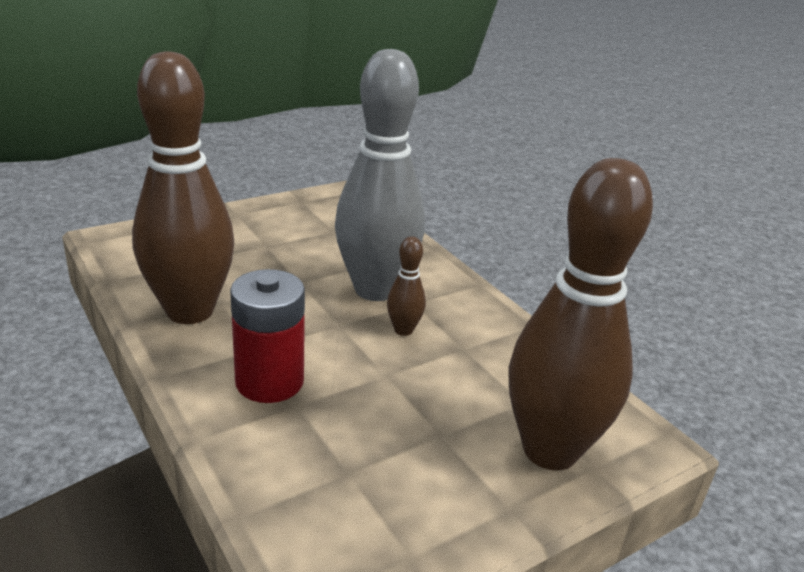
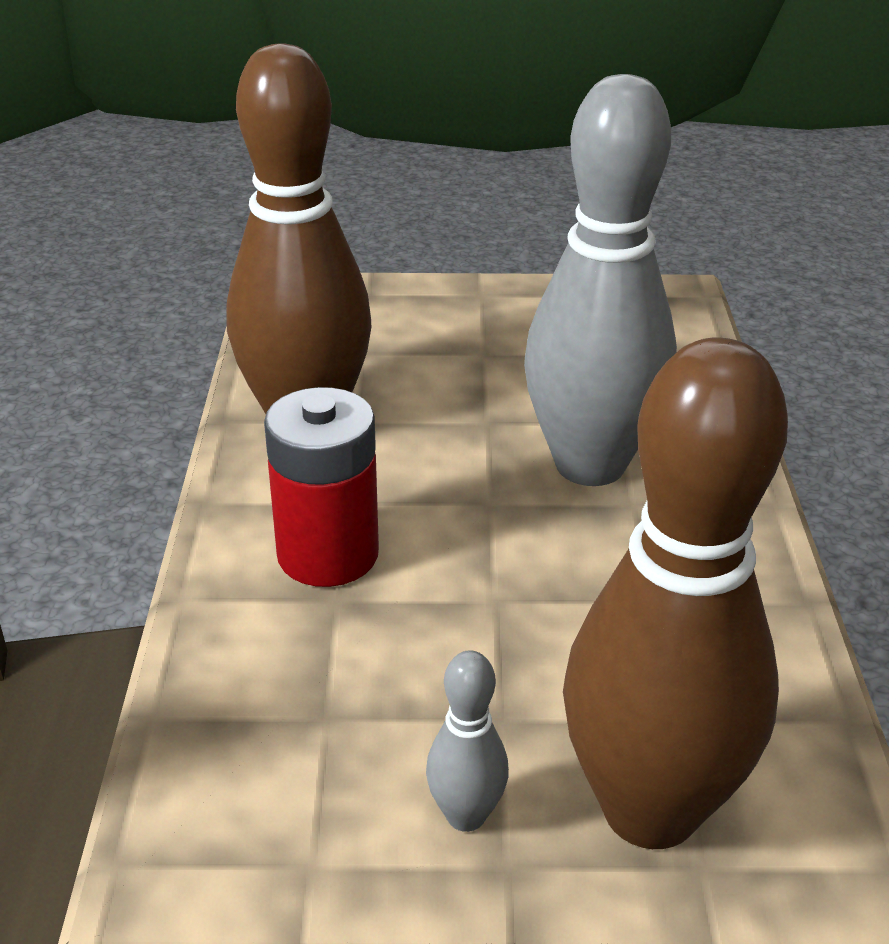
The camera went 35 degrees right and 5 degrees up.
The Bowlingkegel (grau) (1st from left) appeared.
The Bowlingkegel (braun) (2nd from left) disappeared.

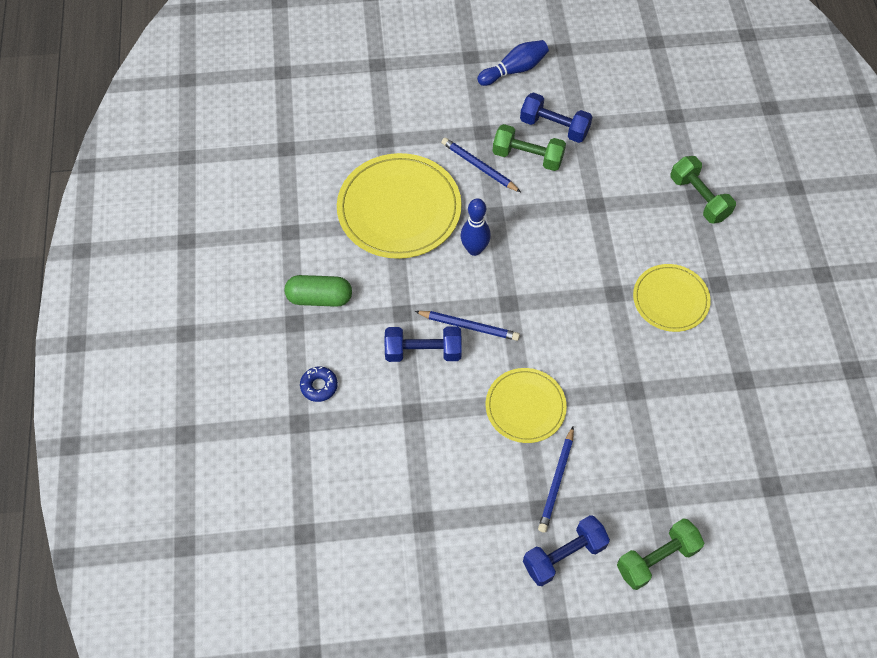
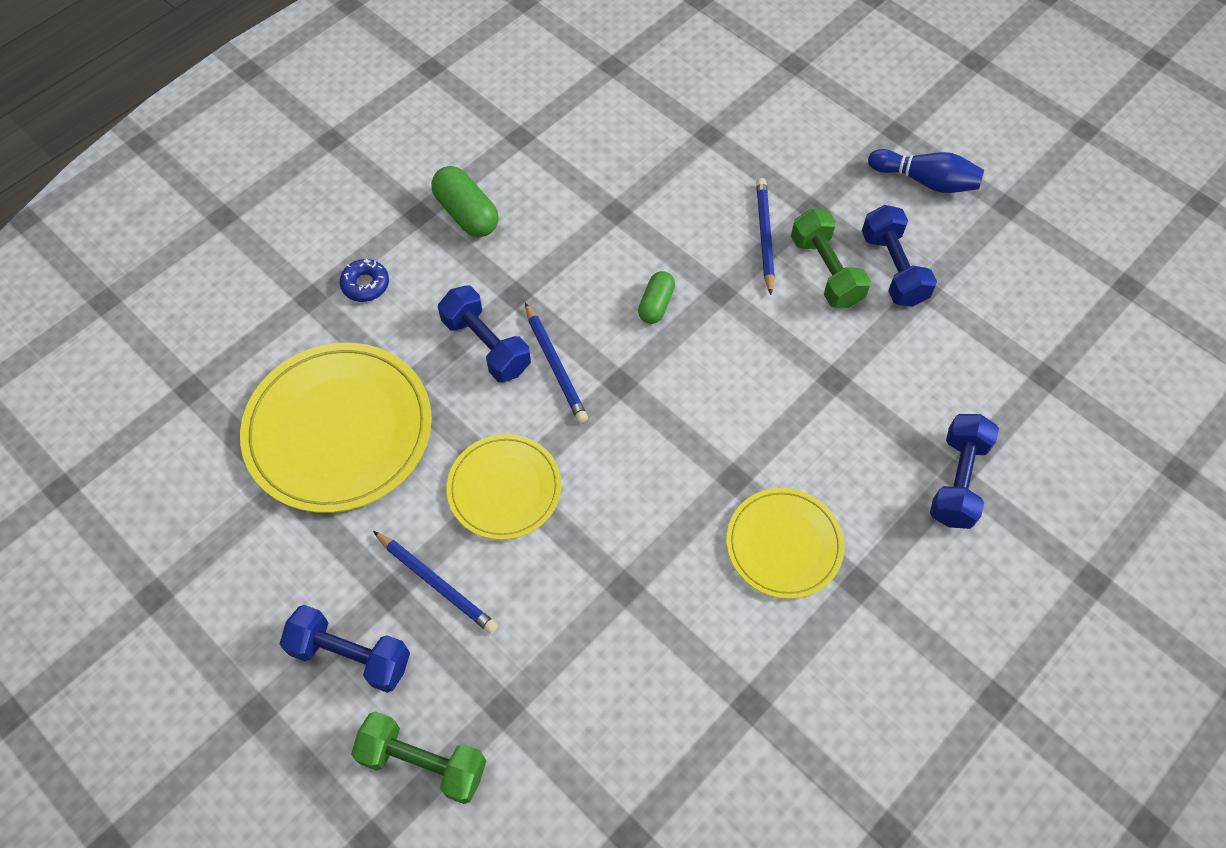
The camera went 50 degrees right and 0 degrees up.
The Teller (gelb) (1st from left) moved.
The Bleistift (blau) (3rd from left in the first image) turned 120 degrees counterclockwise.
The Bowlingkegel (blau) (1st from left) was replaced by the Kapsel (grün) (2nd from left).
The Hantel (grün) (3rd from left) became the Hantel (blau) (4th from left).

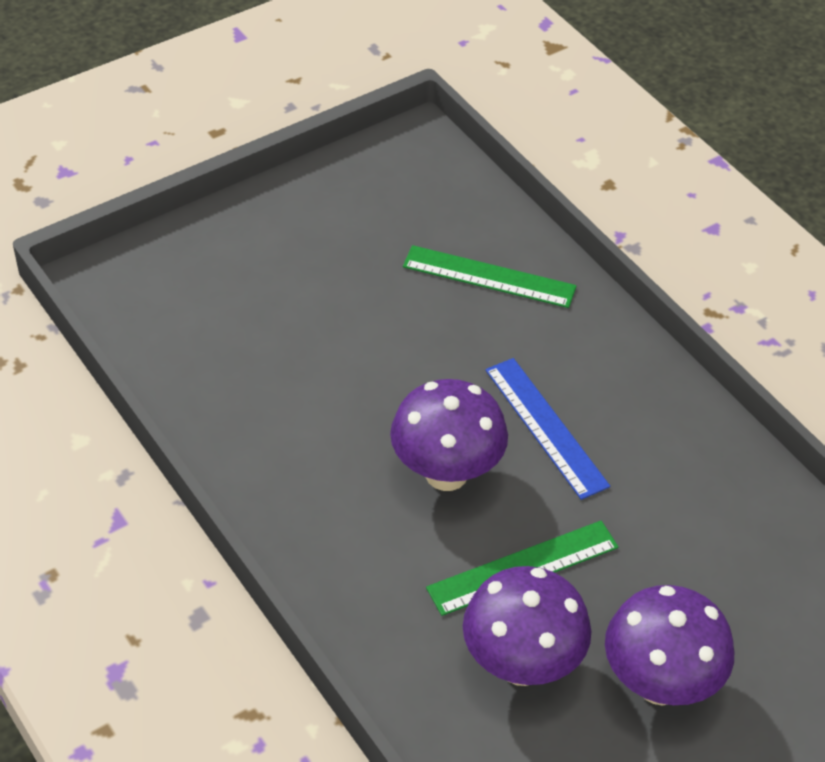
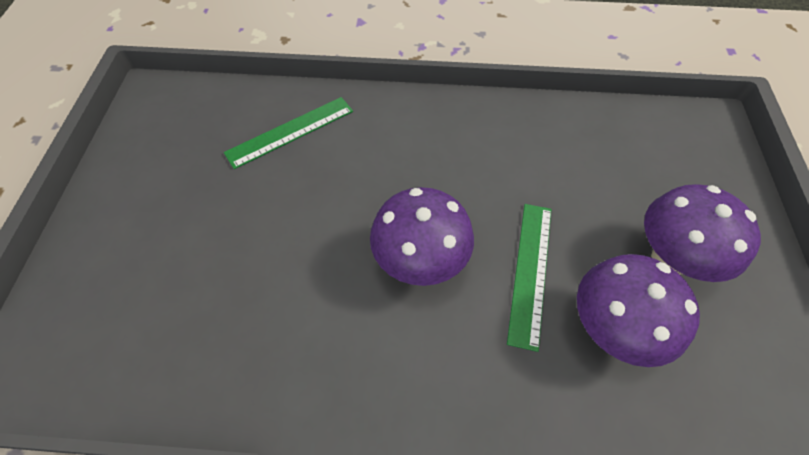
The camera went 50 degrees left and 10 degrees up.
The Lineal (blau) disappeared.

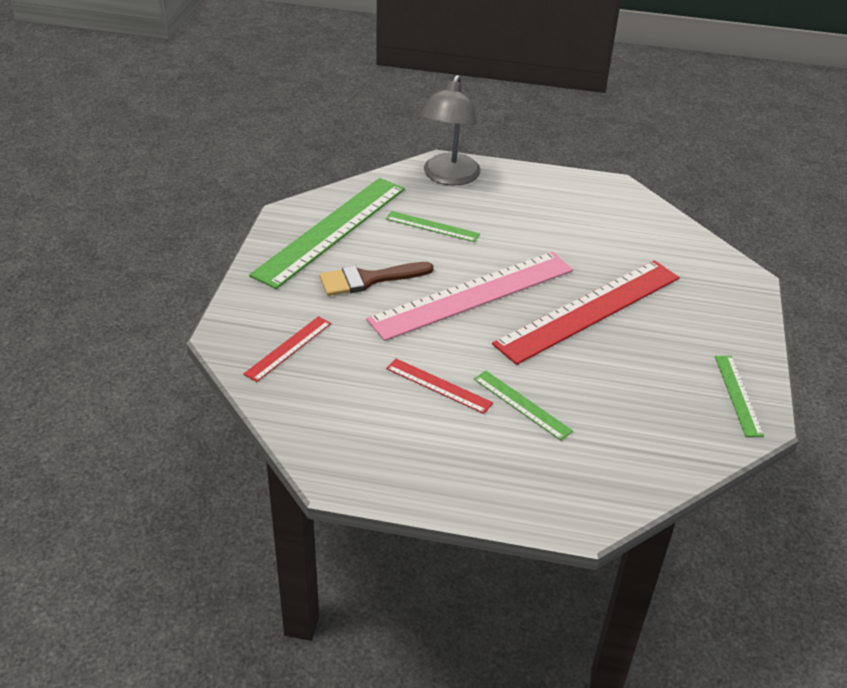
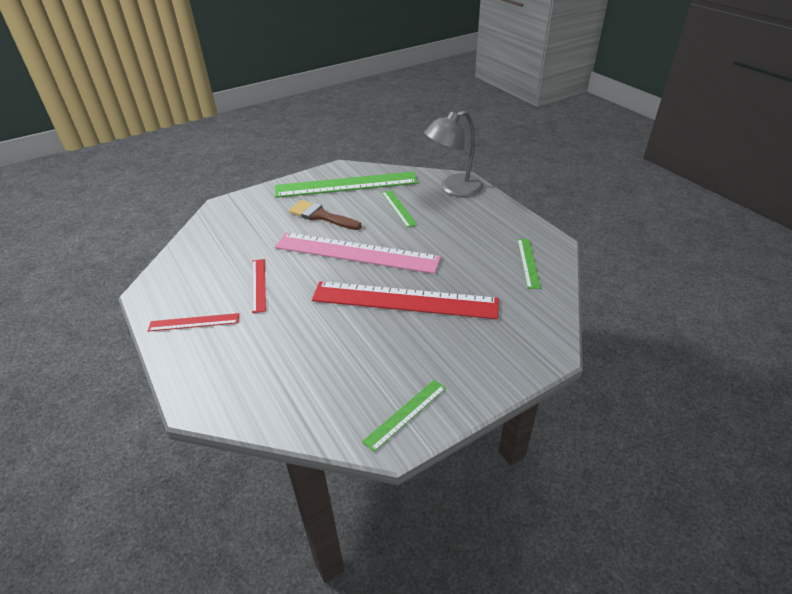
The camera went 50 degrees right and 0 degrees up.
The Lineal (rot) (1st from left) moved.
The Lineal (grün) (3rd from left in the first image) moved.

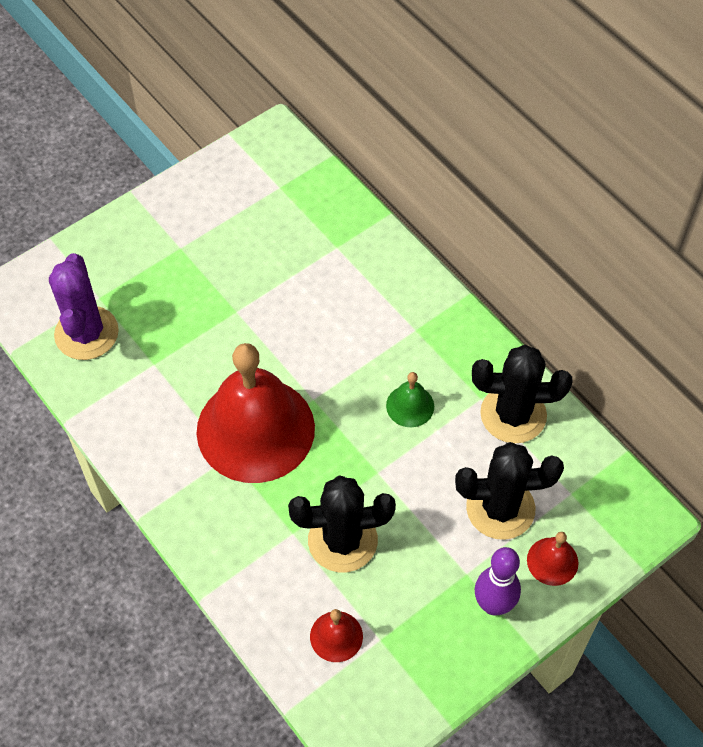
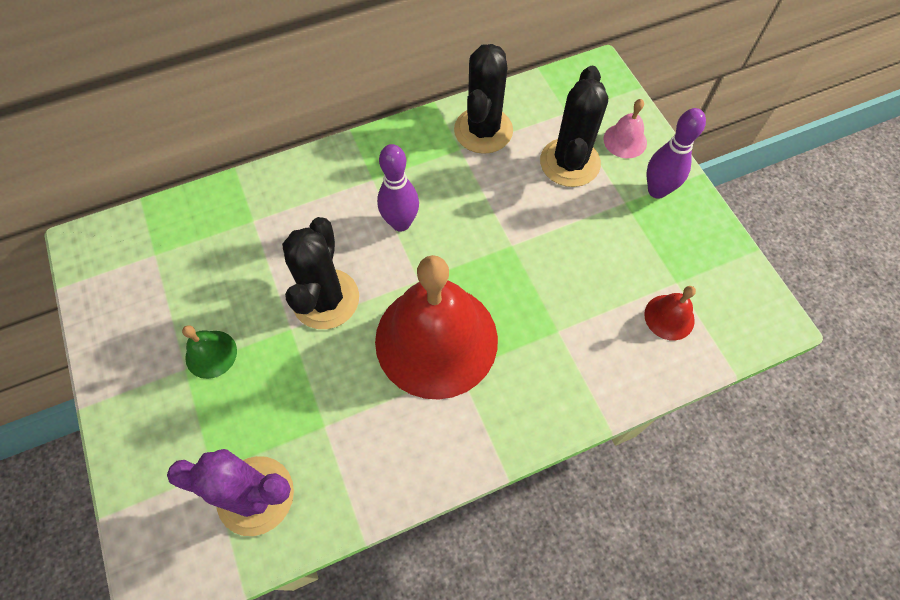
The camera went 75 degrees left and 5 degrees up.
The Glocke (grün) moved.
The Kaktus (schwarz) (1st from left) moved.
The Bowlingkegel (lila) (1st from left) appeared.
The Glocke (rot) (3rd from left) became the Glocke (rosa).

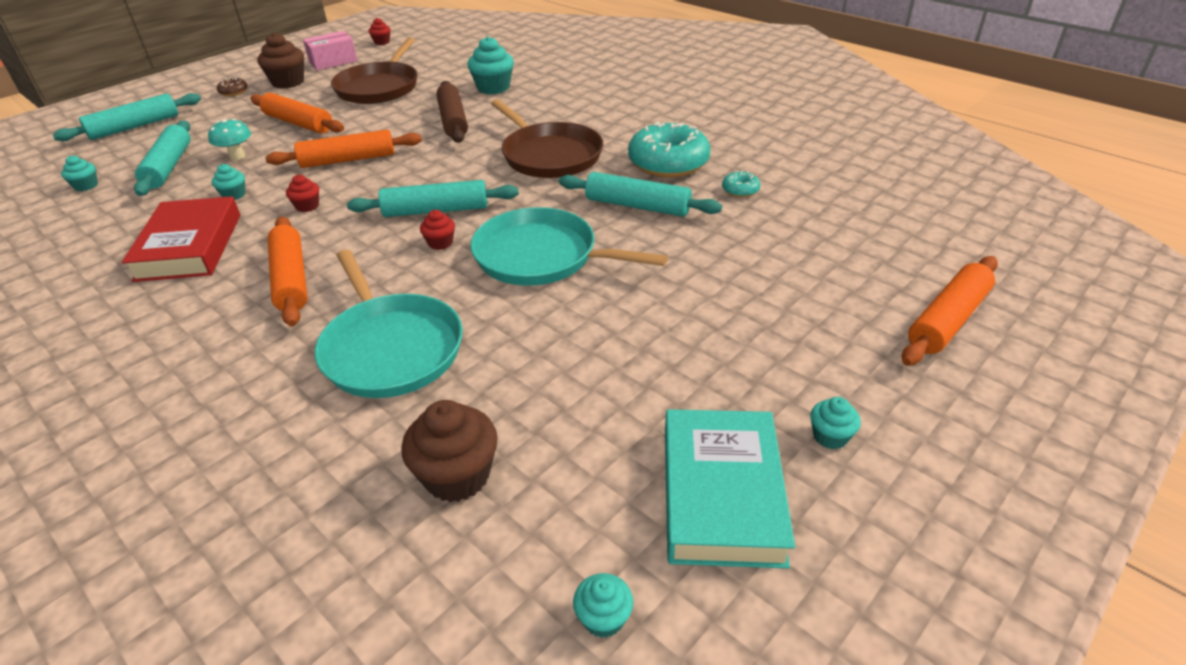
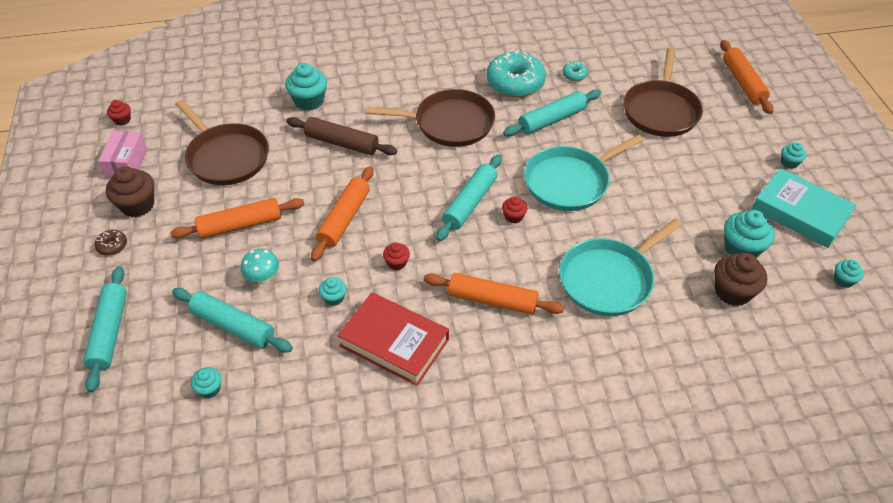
The camera went 55 degrees left and 10 degrees up.
The Pfanne (türkis) (1st from left in the first image) turned 135 degrees clockwise.
The Pfanne (braun) (3rd from left) appeared.
The Muffin (türkis) (4th from left) appeared.

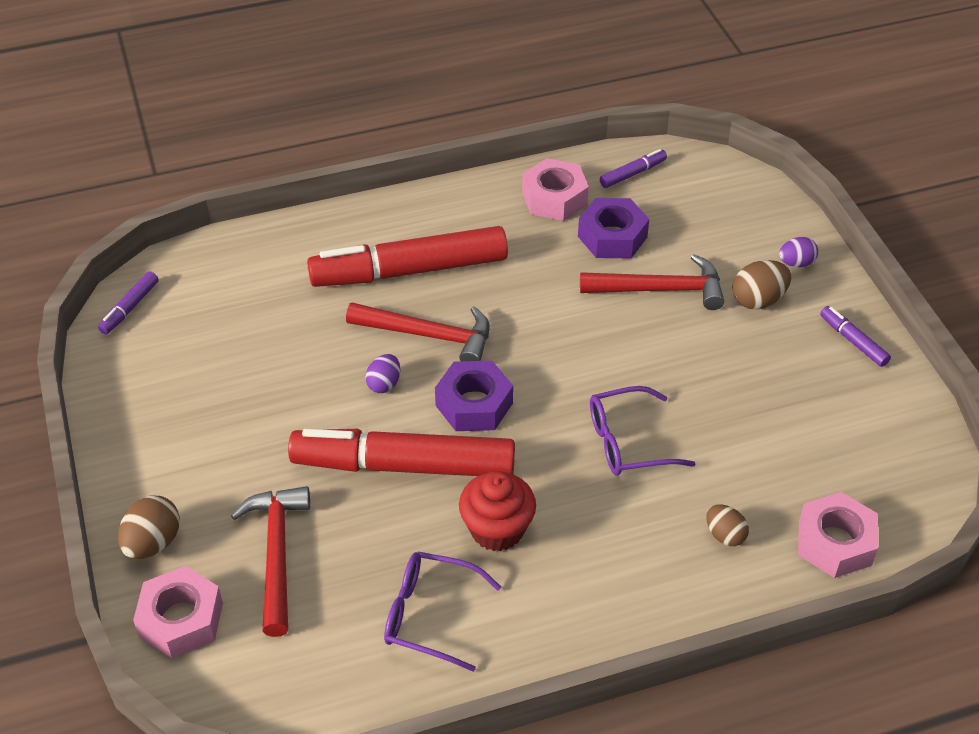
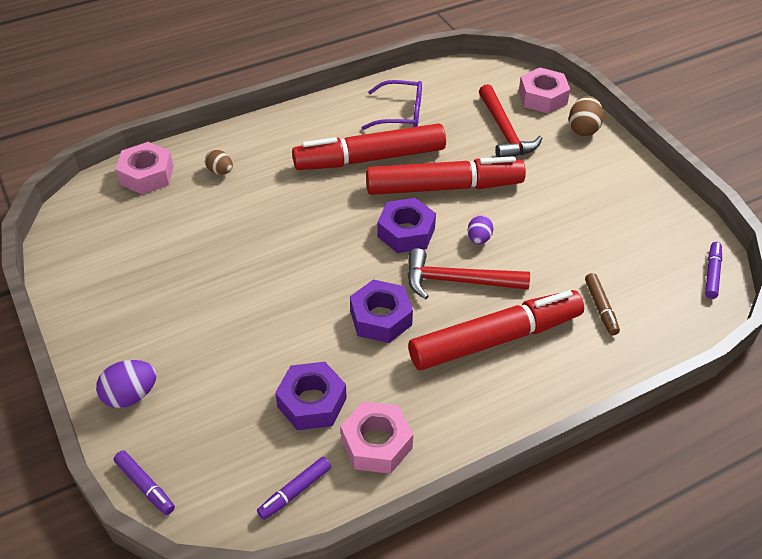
The camera went 170 degrees right and 0 degrees up.
The Ei (lila) (2nd from left in the first image) changed to 1.50 times the size.
The Filzstift (lila) (3rd from left in the first image) moved.
The Muffin (rot) was replaced by the Filzstift (rot) (1st from left).
The Sechskantmutter (lila) (2nd from left) appeared.
The Filzstift (braun) appeared.
The Hammer (rot) (3rd from left) disappeared.
The Brille (lila) (2nd from left) disappeared.
The Ei (braun) (3rd from left) disappeared.

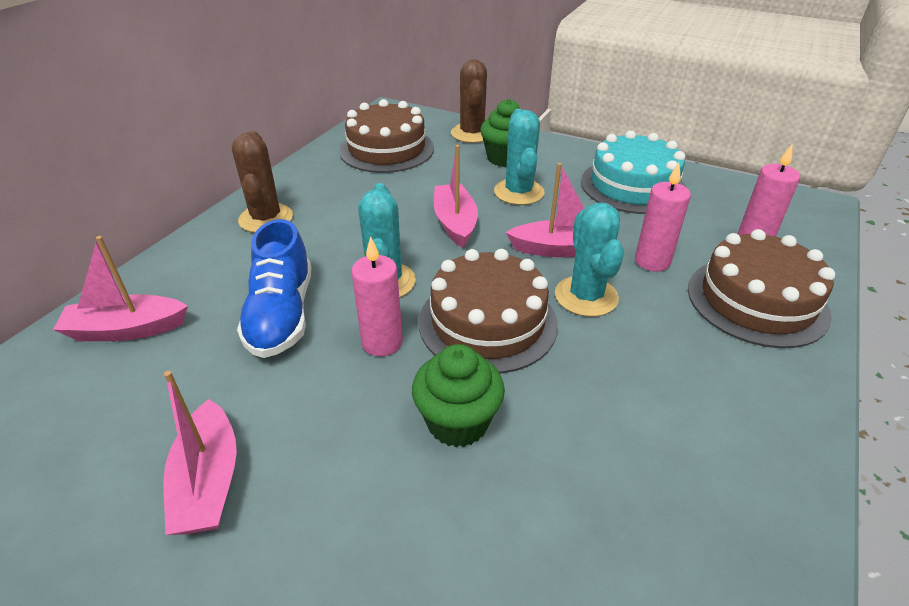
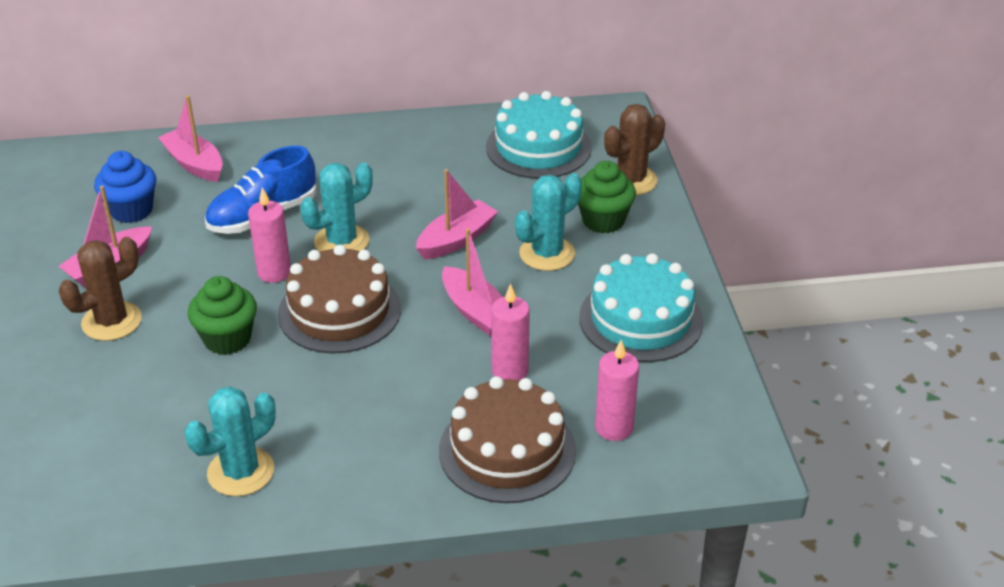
The camera went 55 degrees right and 0 degrees up.
The Kaktus (braun) (1st from left) moved.
The Muffin (blau) appeared.
The Kaktus (türkis) (3rd from left in the first image) moved.
The Kuchen (braun) (1st from left) became the Kuchen (türkis) (1st from left).

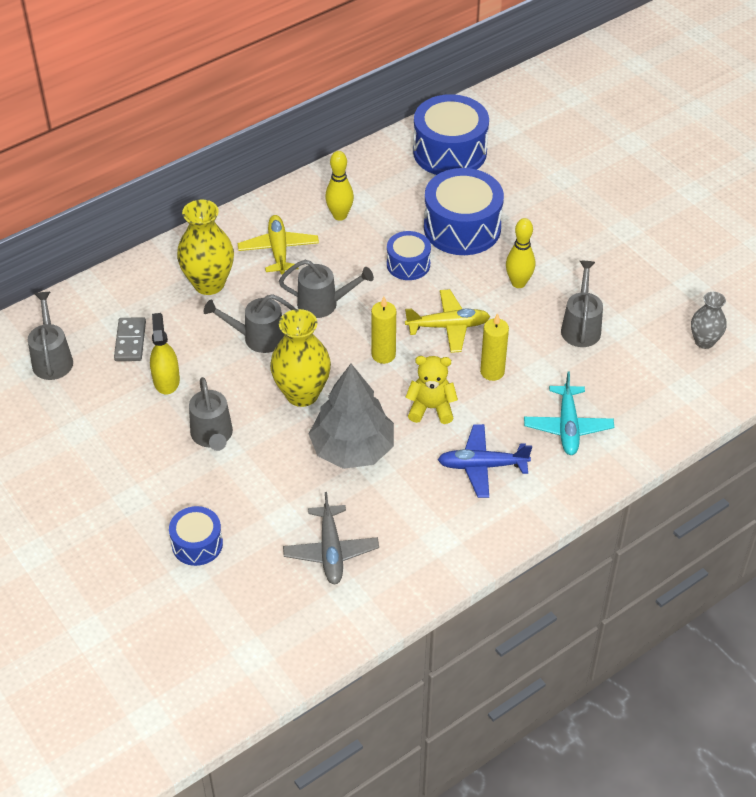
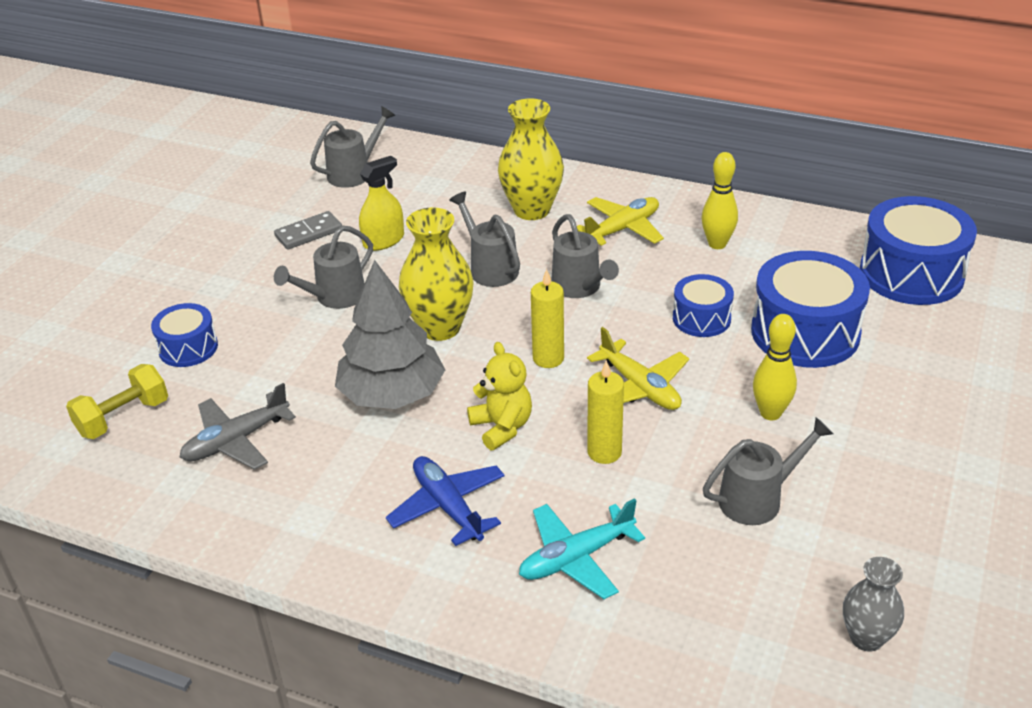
The camera went 60 degrees right and 10 degrees down.
The Hantel (gelb) appeared.
The Dominostein (grau) moved.

